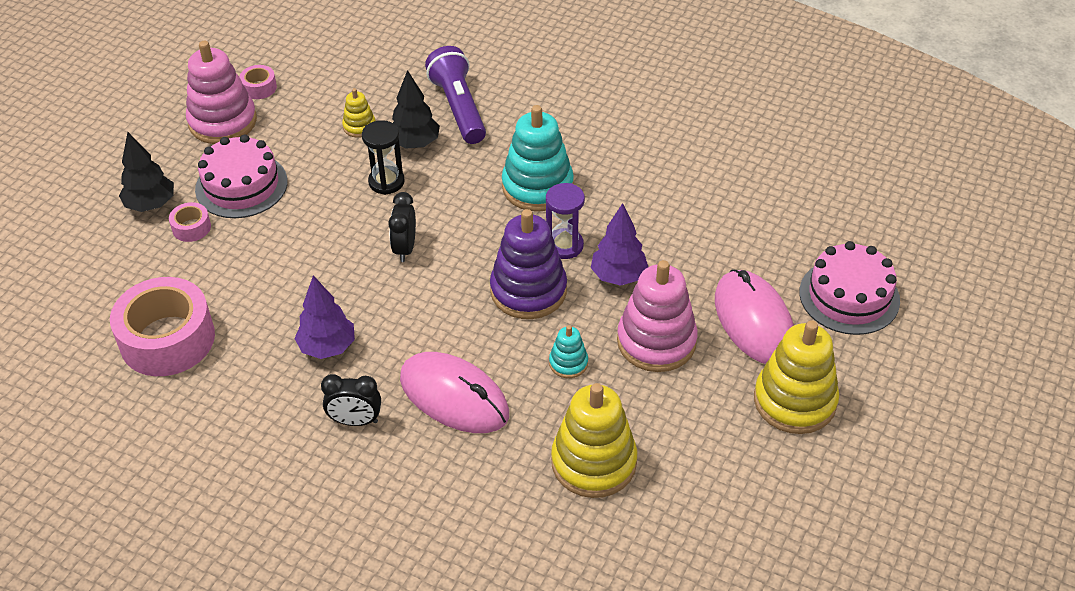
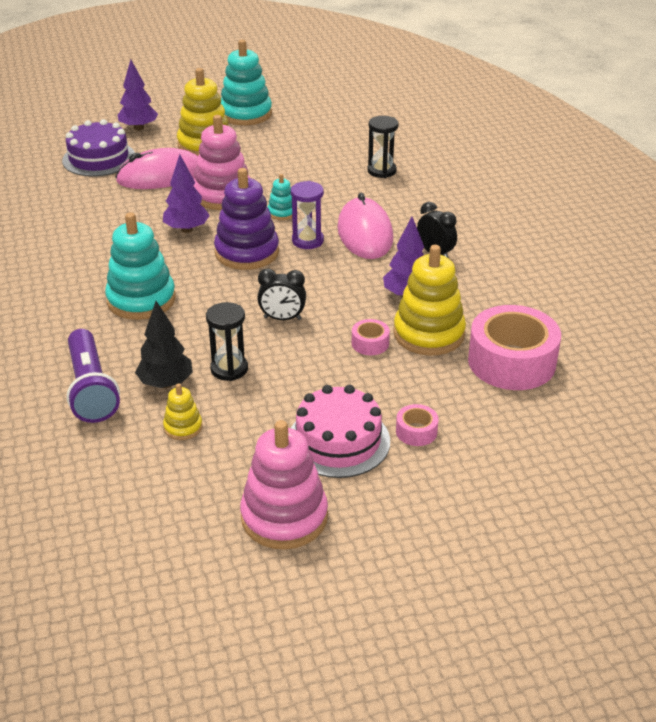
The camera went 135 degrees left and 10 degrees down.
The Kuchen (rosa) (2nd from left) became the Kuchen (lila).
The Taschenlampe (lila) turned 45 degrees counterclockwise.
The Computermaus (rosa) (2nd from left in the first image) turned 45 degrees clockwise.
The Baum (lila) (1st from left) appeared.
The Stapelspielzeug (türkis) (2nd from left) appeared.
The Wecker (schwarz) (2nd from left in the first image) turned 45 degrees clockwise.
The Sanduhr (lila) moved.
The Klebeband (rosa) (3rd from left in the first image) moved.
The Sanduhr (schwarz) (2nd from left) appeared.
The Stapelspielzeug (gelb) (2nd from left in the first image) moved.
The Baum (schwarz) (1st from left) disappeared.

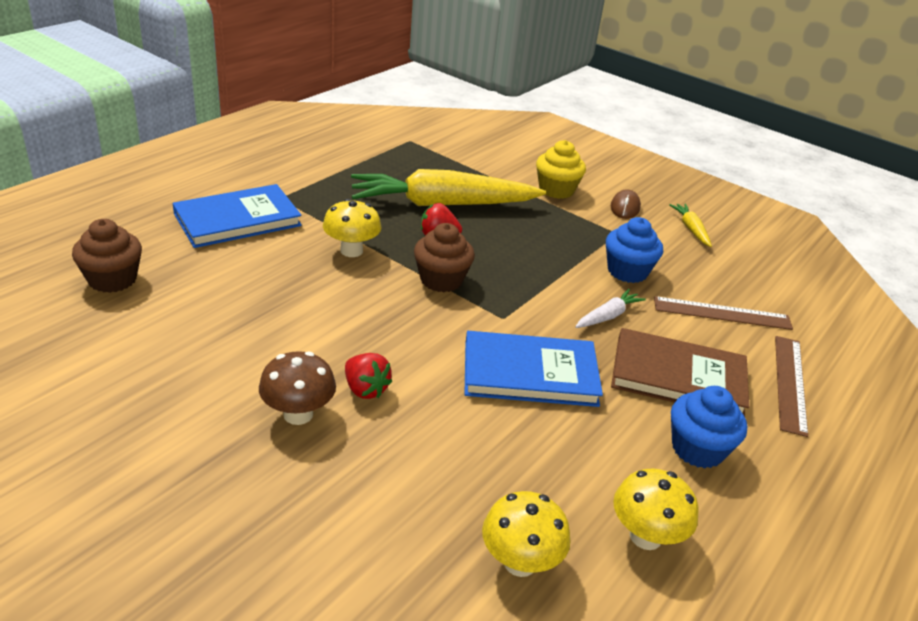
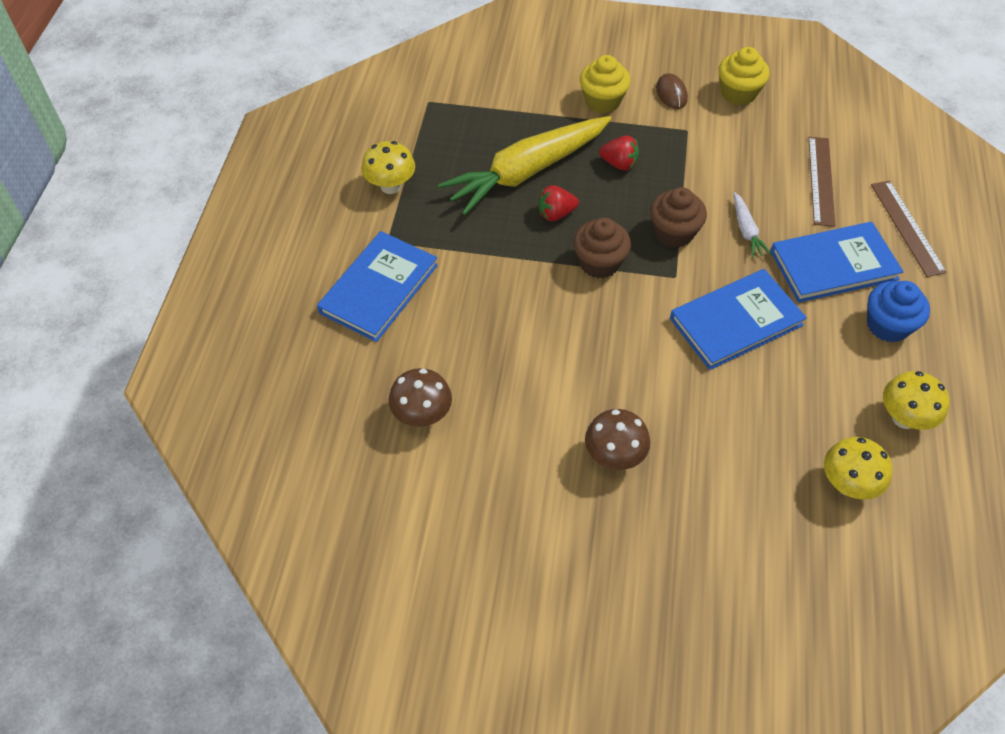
The camera went 25 degrees left and 20 degrees up.
The Pilz (gelb) (1st from left) moved.
The Pilz (braun) (1st from left) appeared.
The Erdbeere (rot) (1st from left in the first image) moved.
The Muffin (braun) (1st from left in the first image) moved.
The Karotte (gelb) (2nd from left) was replaced by the Muffin (gelb) (2nd from left).
The Karotte (weiß) turned 150 degrees clockwise.
The Buch (braun) became the Buch (blau) (3rd from left).
The Lineal (braun) (1st from left) turned 60 degrees counterclockwise.
The Muffin (blau) (1st from left) disappeared.

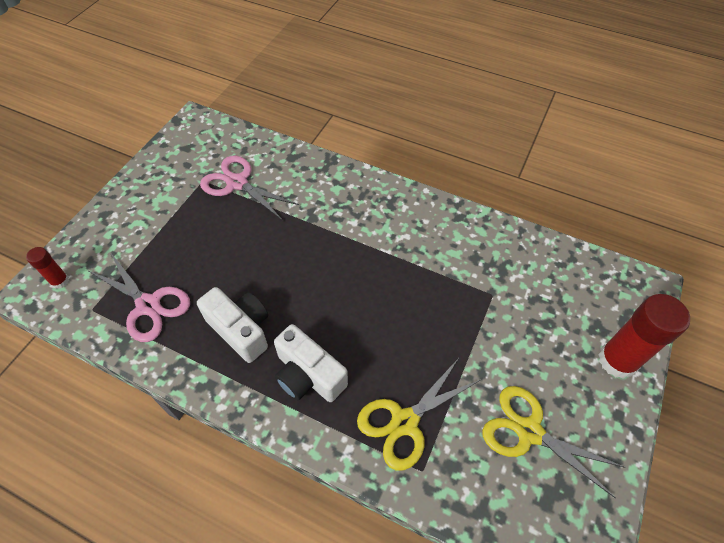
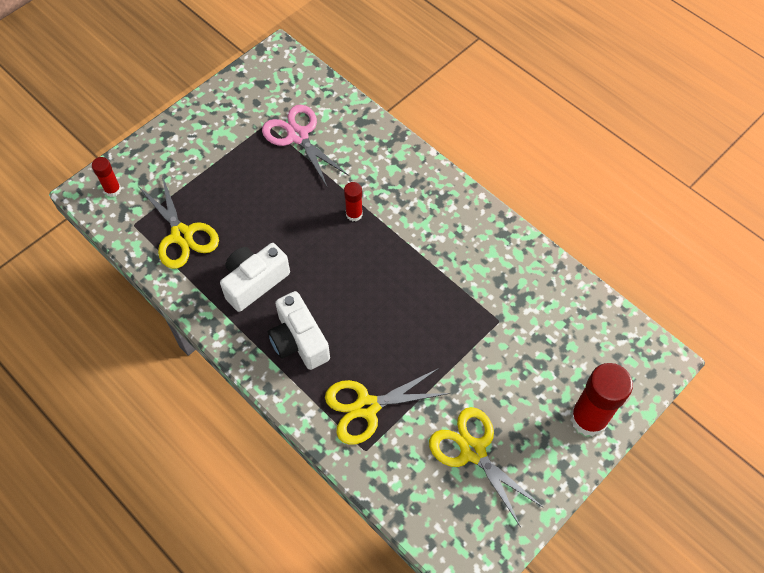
The camera went 20 degrees right and 5 degrees up.
The Schere (rosa) (1st from left) became the Schere (gelb) (1st from left).
The Kamera (weiß) (1st from left) turned 105 degrees counterclockwise.
The Klebestift (rot) (2nd from left) appeared.

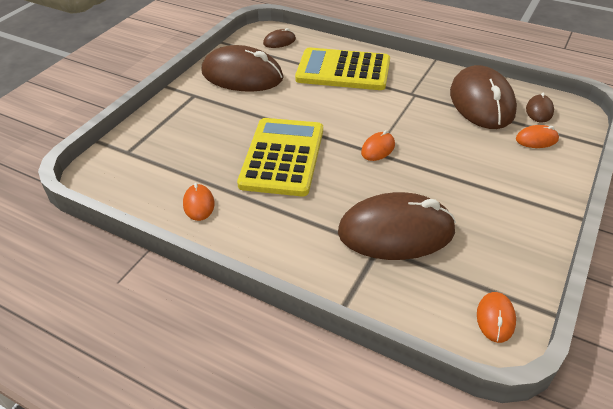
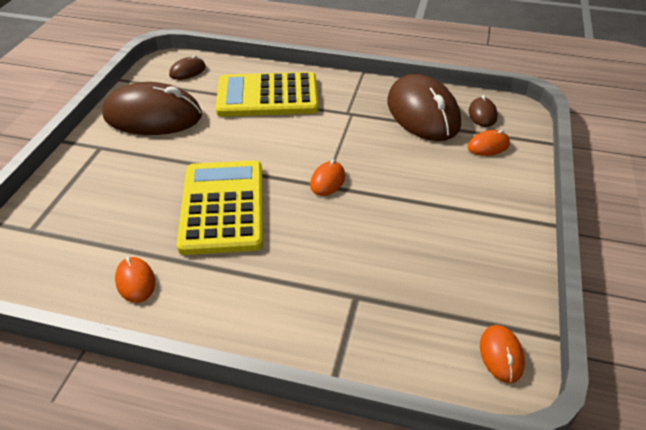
The camera went 15 degrees left and 0 degrees up.
The Computermaus (braun) (3rd from left) disappeared.

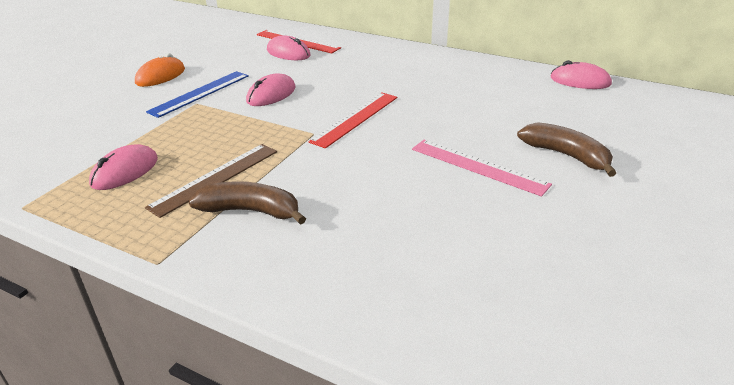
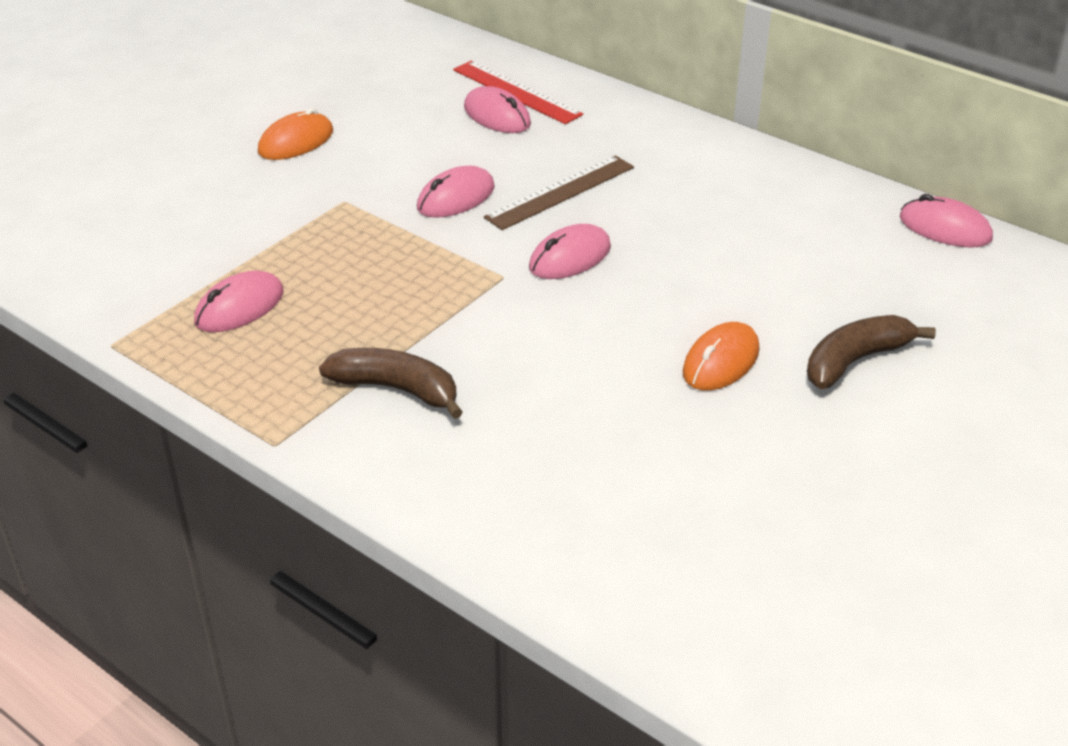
The camera went 10 degrees right and 5 degrees up.
The Lineal (braun) moved.
The Lineal (rot) (2nd from left) was replaced by the Computermaus (rosa) (4th from left).
The Lineal (rosa) was replaced by the Computermaus (orange) (2nd from left).
The Banane (braun) (2nd from left) turned 90 degrees counterclockwise.
The Lineal (blau) disappeared.

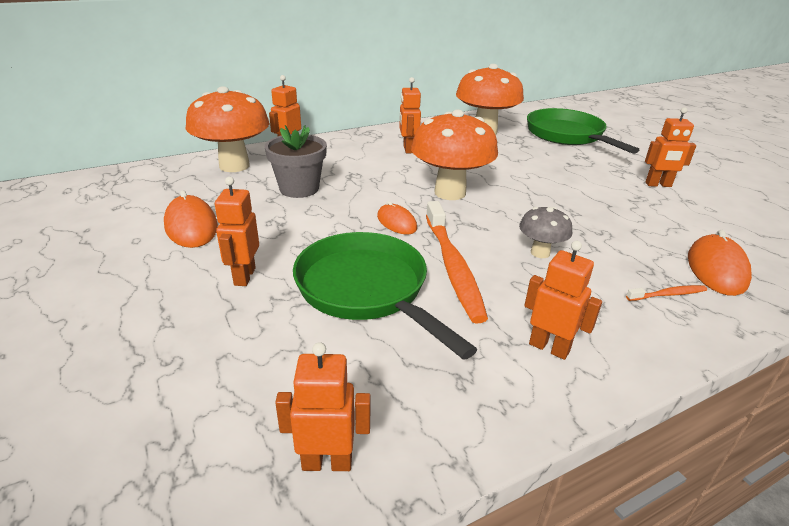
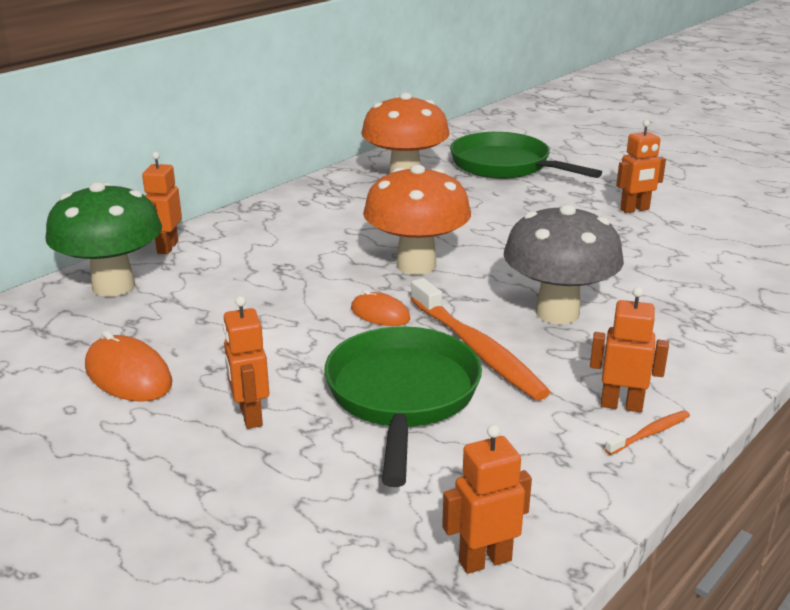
The camera went 20 degrees left and 5 degrees down.
The Pilz (orange) (1st from left) became the Pilz (grün).
The Pfanne (grün) (1st from left) turned 60 degrees clockwise.
The Pilz (grau) changed to 1.96 times the size.
The Zahnbürste (orange) (2nd from left) moved.
The Blumentopf (grau) disappeared.
The Roboter (orange) (4th from left) disappeared.
The Computermaus (orange) (3rd from left) disappeared.

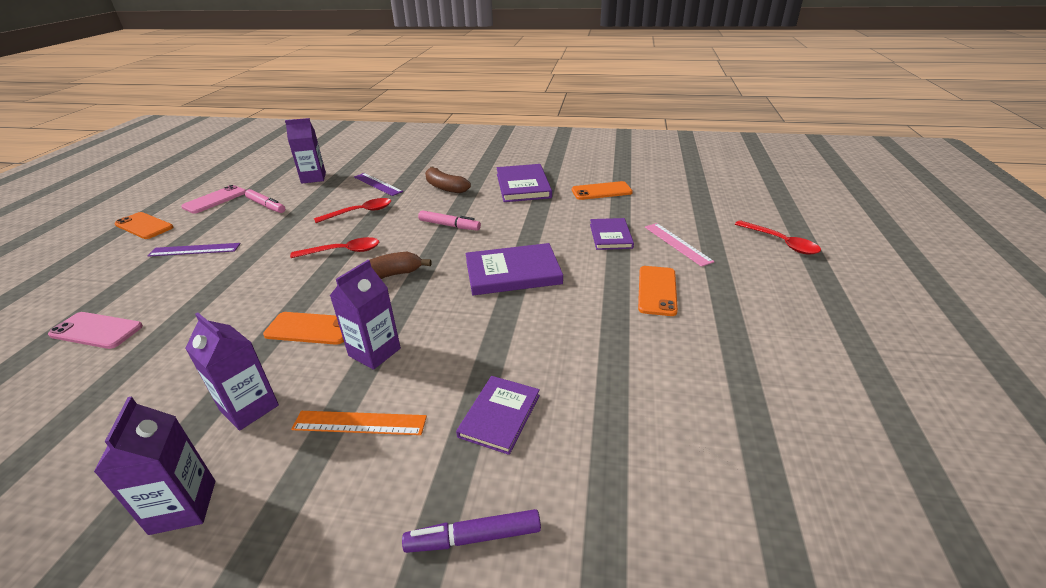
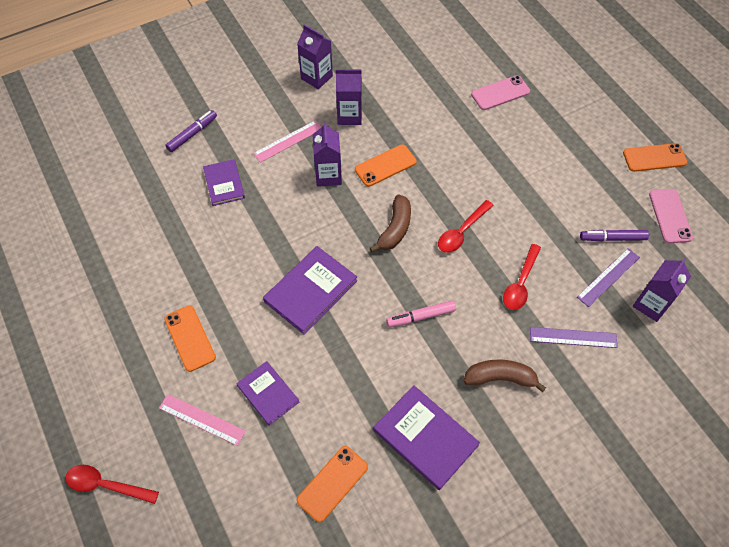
The camera went 140 degrees right and 25 degrees up.
The Lineal (orange) became the Lineal (rosa) (2nd from left).
The Lineal (lila) (1st from left in the first image) moved.
The Filzstift (rosa) (1st from left) became the Filzstift (lila) (2nd from left).

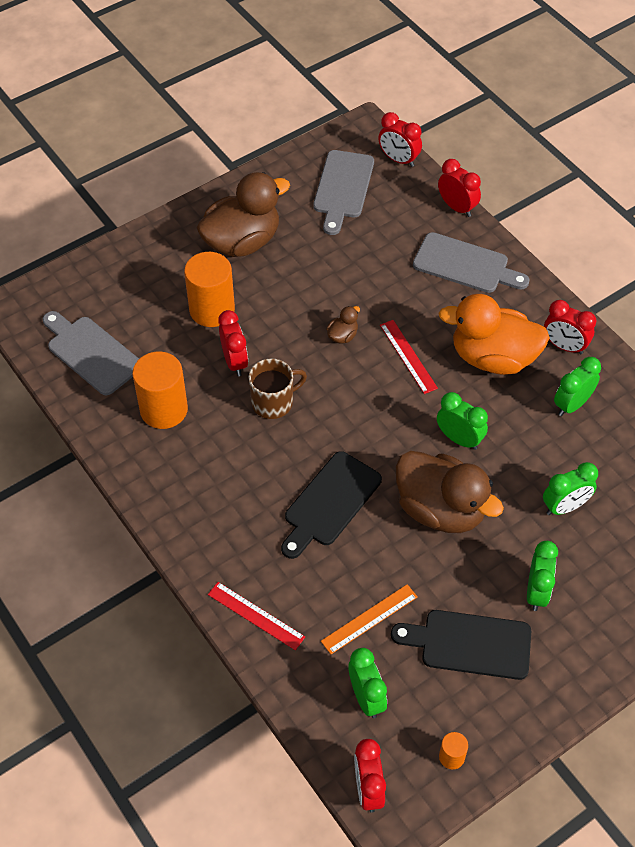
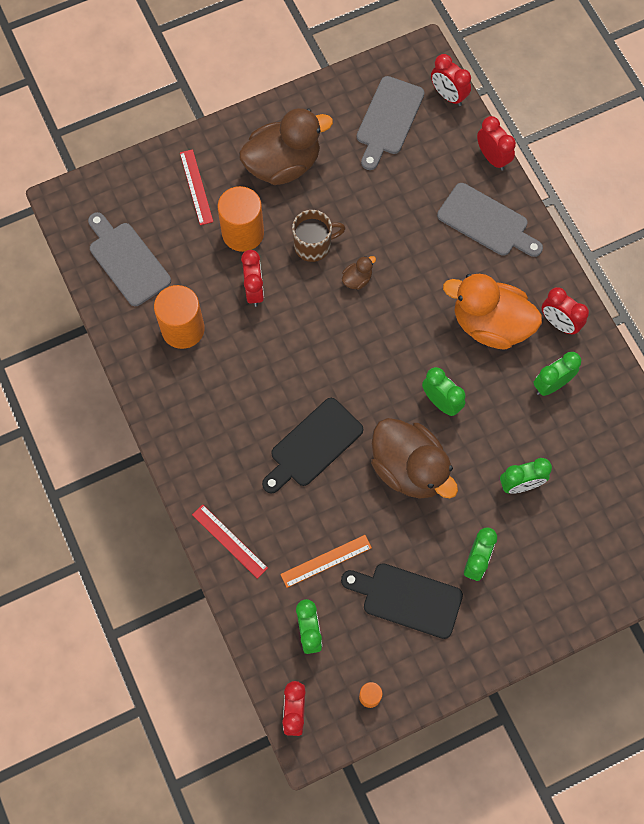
The camera went 10 degrees right and 15 degrees up.
The Lineal (rot) (2nd from left in the first image) moved.
The Tasse (braun) moved.

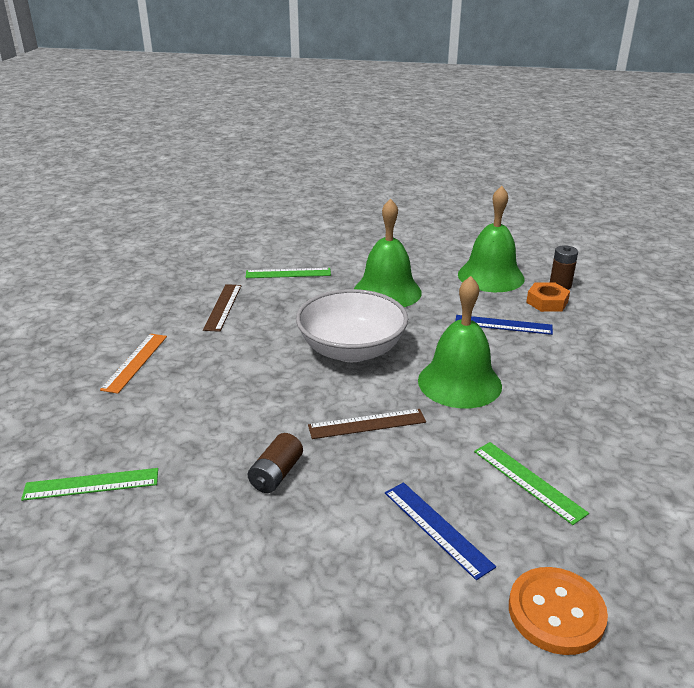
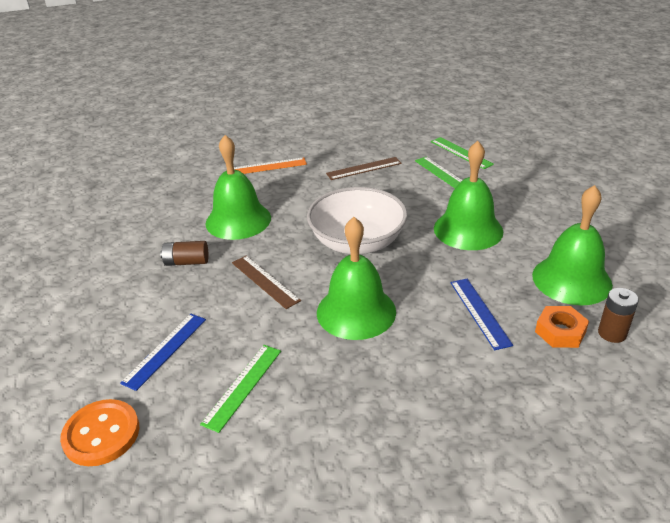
The camera went 65 degrees right and 5 degrees up.
The Glocke (grün) (1st from left) appeared.
The Lineal (grün) (1st from left in the first image) moved.

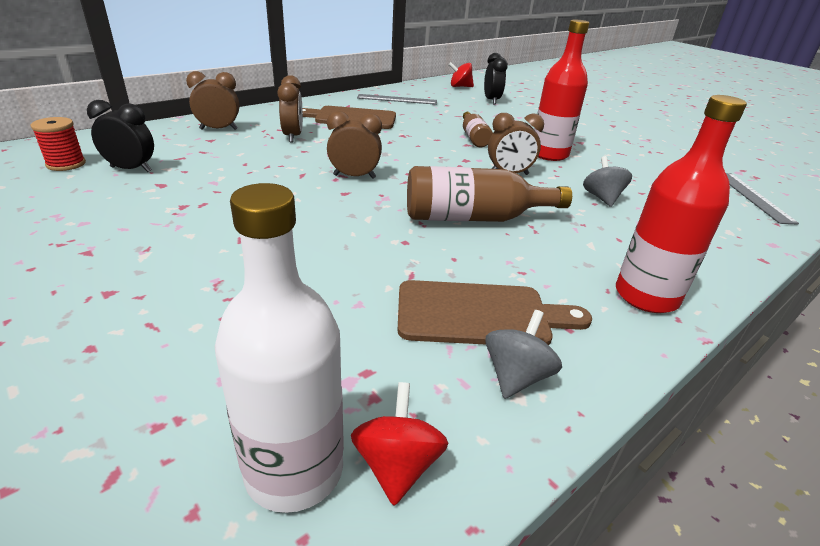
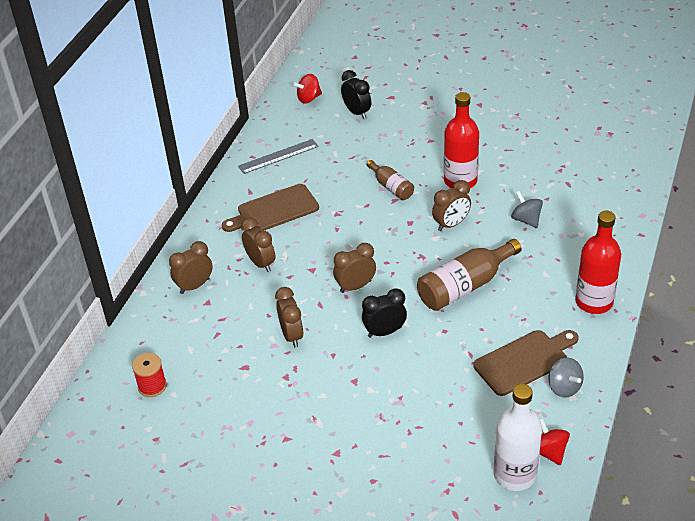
The camera went 25 degrees left and 10 degrees up.
The Wecker (braun) (3rd from left) appeared.
The Wecker (schwarz) (1st from left in the first image) moved.
The Kreisel (grau) (1st from left in the first image) turned 150 degrees clockwise.
The Lineal (grau) (2nd from left) disappeared.

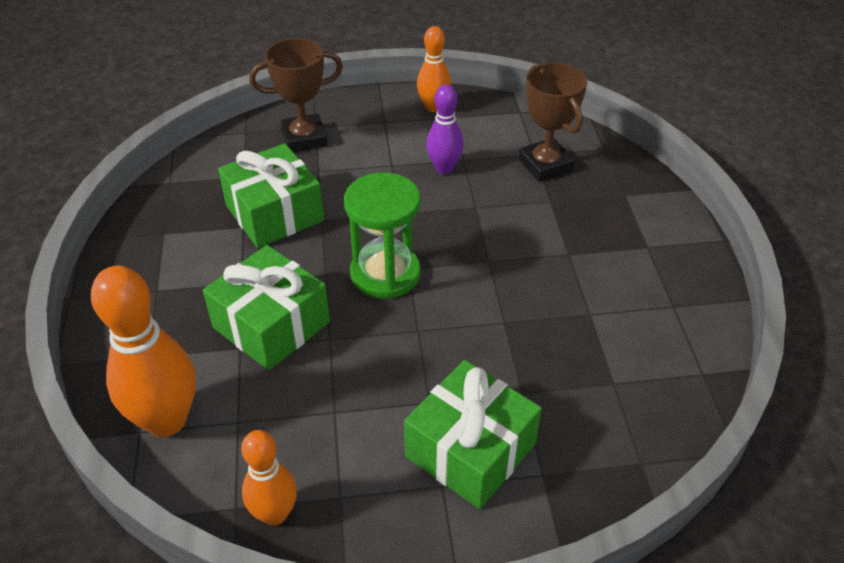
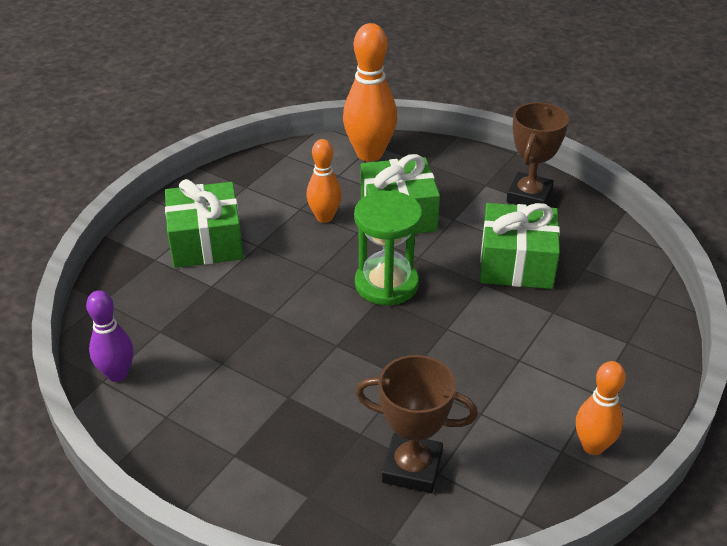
The camera went 130 degrees right and 5 degrees down.
The Bowlingkegel (lila) moved.
The Bowlingkegel (orange) (2nd from left in the first image) moved.
The Pokal (braun) (1st from left in the first image) moved.

